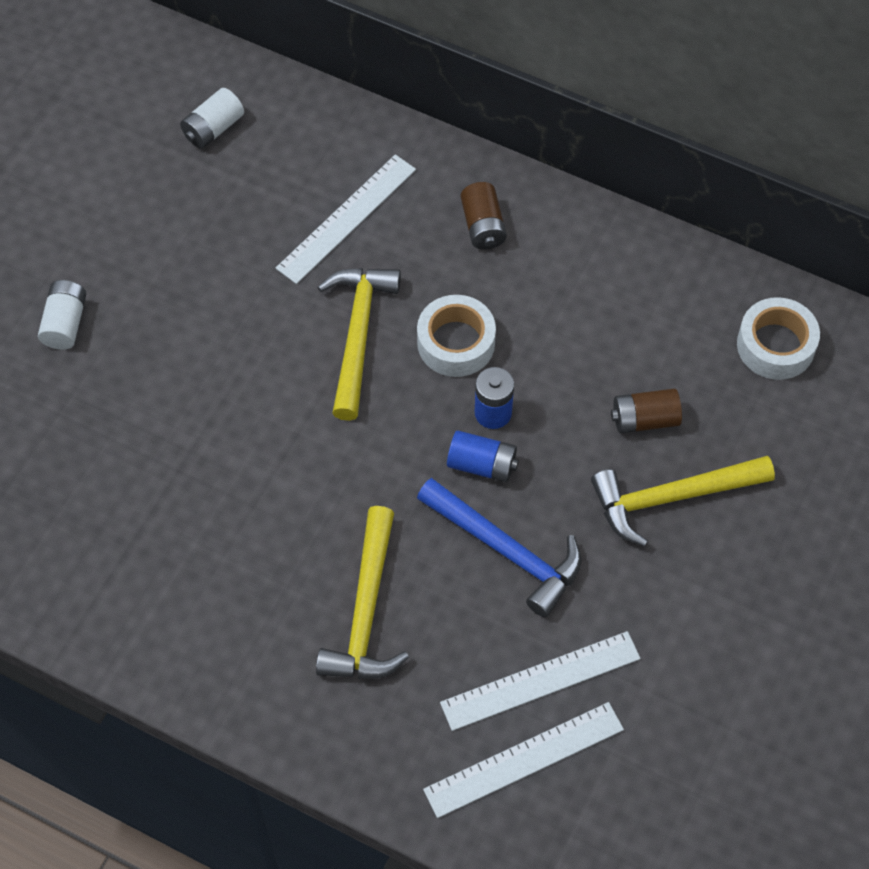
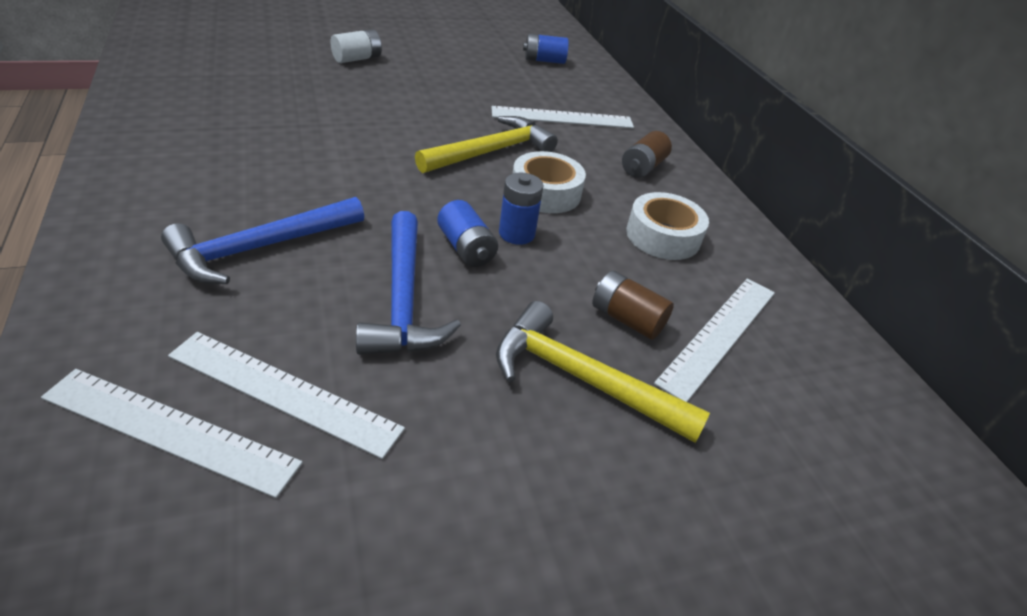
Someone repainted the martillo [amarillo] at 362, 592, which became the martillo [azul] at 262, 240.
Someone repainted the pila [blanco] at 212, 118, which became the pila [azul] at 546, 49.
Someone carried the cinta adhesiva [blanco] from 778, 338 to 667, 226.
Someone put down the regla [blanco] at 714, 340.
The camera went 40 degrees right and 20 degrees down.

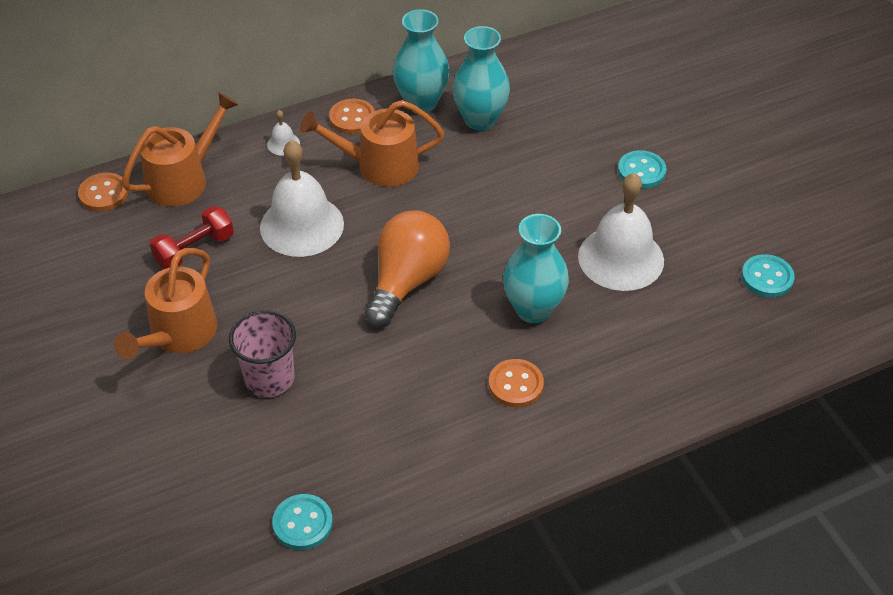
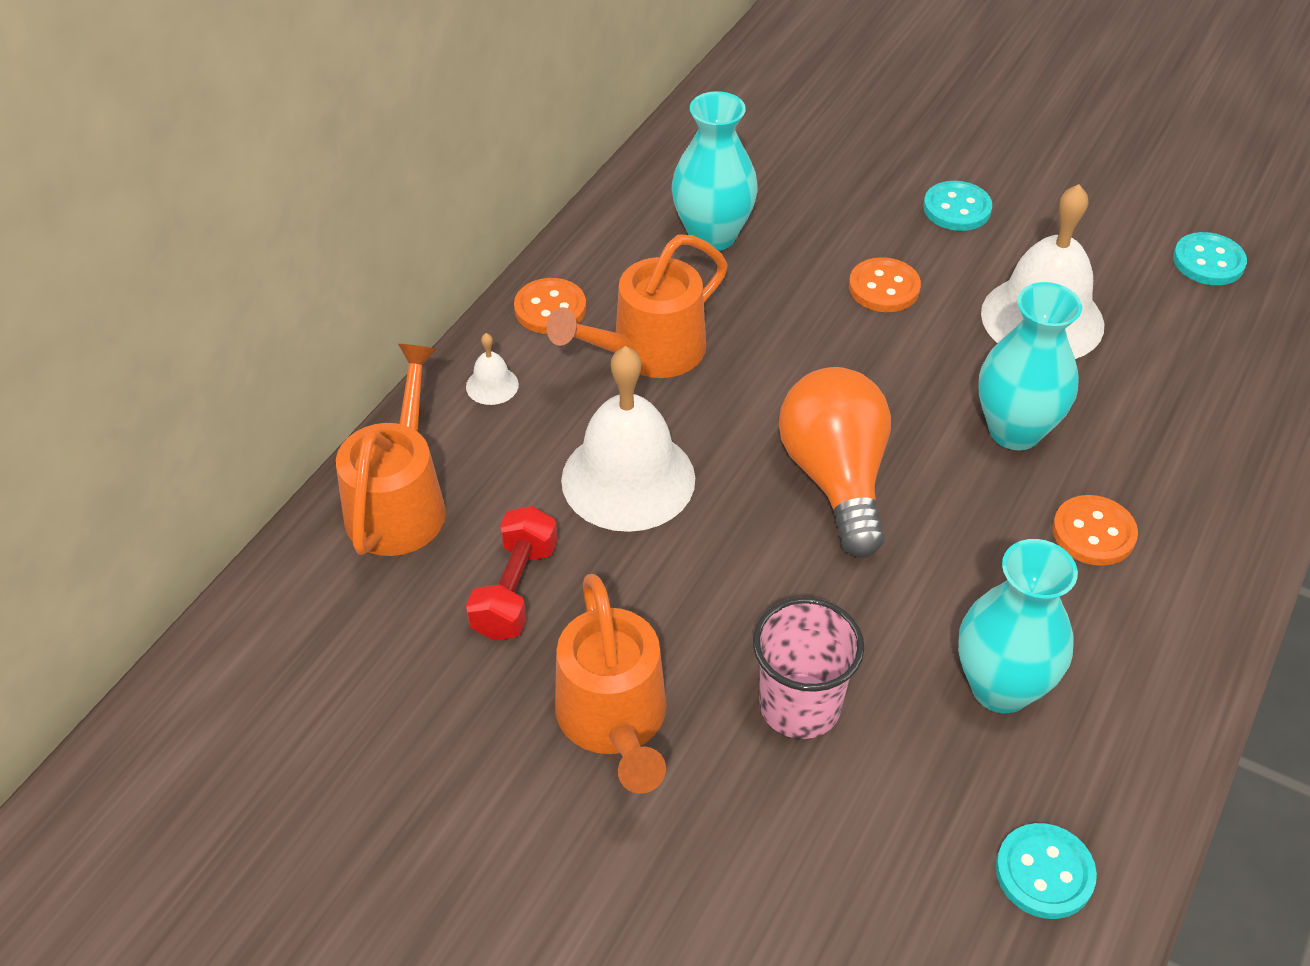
Someone carried the botón [naranja] from 103, 192 to 885, 284.
Someone carried the florero [turquesa] from 421, 61 to 1018, 626.
The camera went 35 degrees left and 0 degrees up.

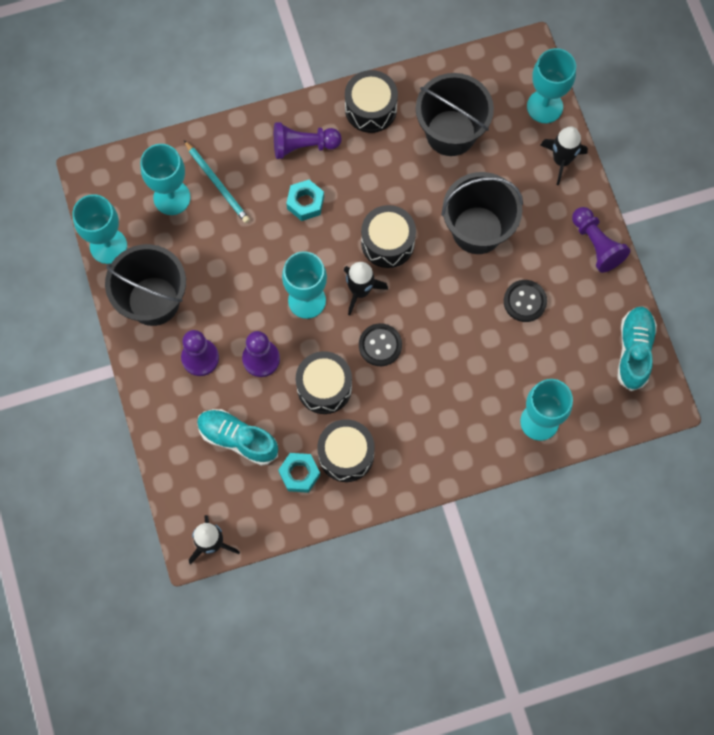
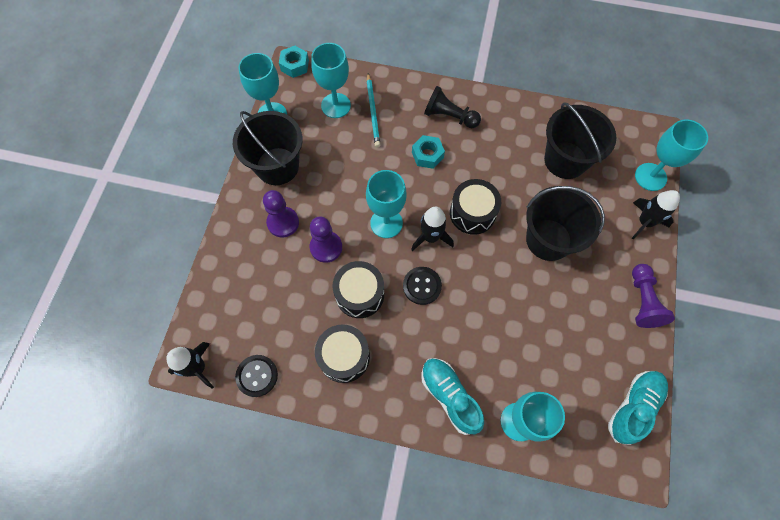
Someone carried the botón [negro] from 525, 301 to 256, 376.
Someone carried the tuerca [turquesa] from 299, 473 to 294, 62.
Someone carried the zapato [turquesa] from 237, 437 to 452, 396.
Someone repainted the peón [morado] at 307, 140, which became the peón [negro] at 452, 107.
Someone took away the tambor [negro] at 371, 101.
The camera went 30 degrees right and 5 degrees down.

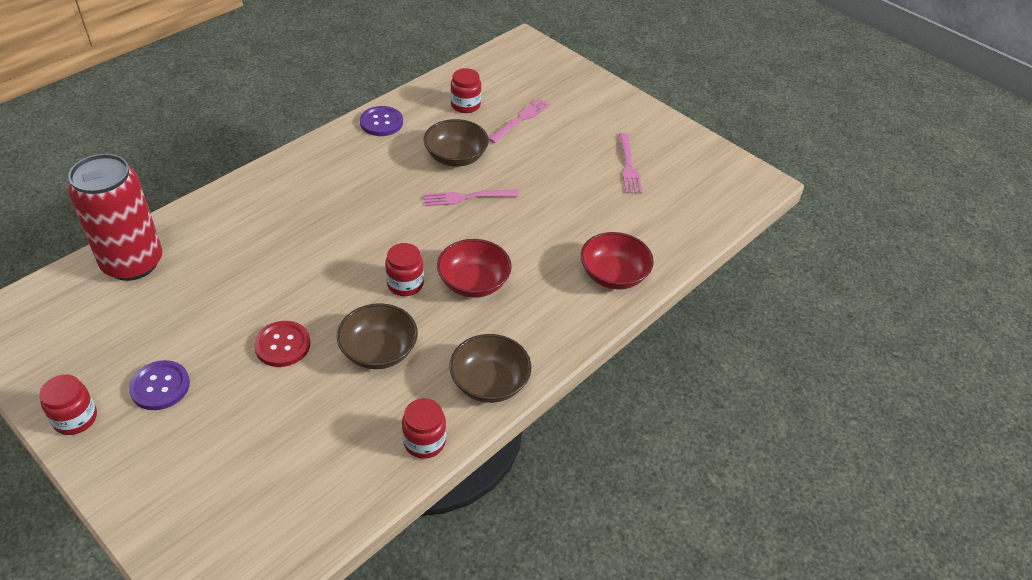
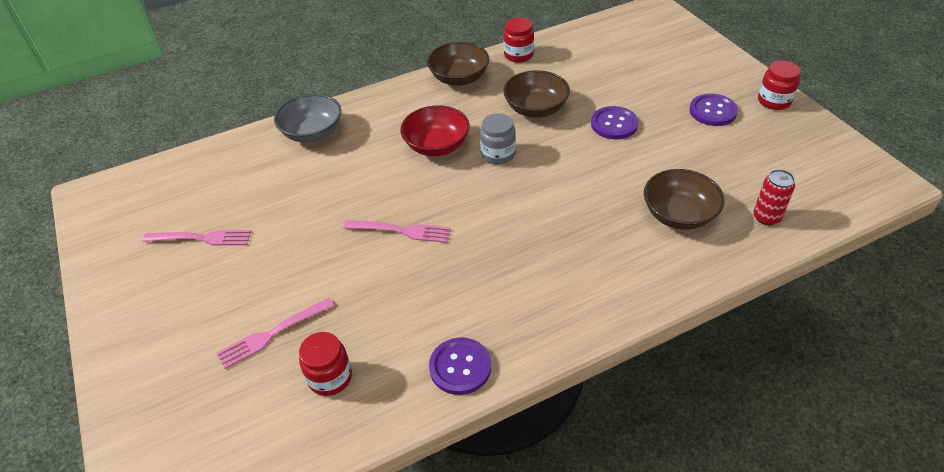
Someone rotated the tenedor [rosa] at 630, 163 by 75 degrees clockwise.
Someone repainted the cuenco [rojo] at 617, 261, which became the cuenco [gris] at 307, 118.
Someone repainted the tarro [rojo] at 404, 269, which became the tarro [gris] at 498, 139.
Someone repainted the botón [rojo] at 282, 344, which became the botón [morado] at 615, 122.
Someone carried the cuenco [marrón] from 456, 143 to 684, 199.
Someone scaled the lata [rojo] at 115, 217 by 0.43.
The camera went 155 degrees left and 0 degrees up.

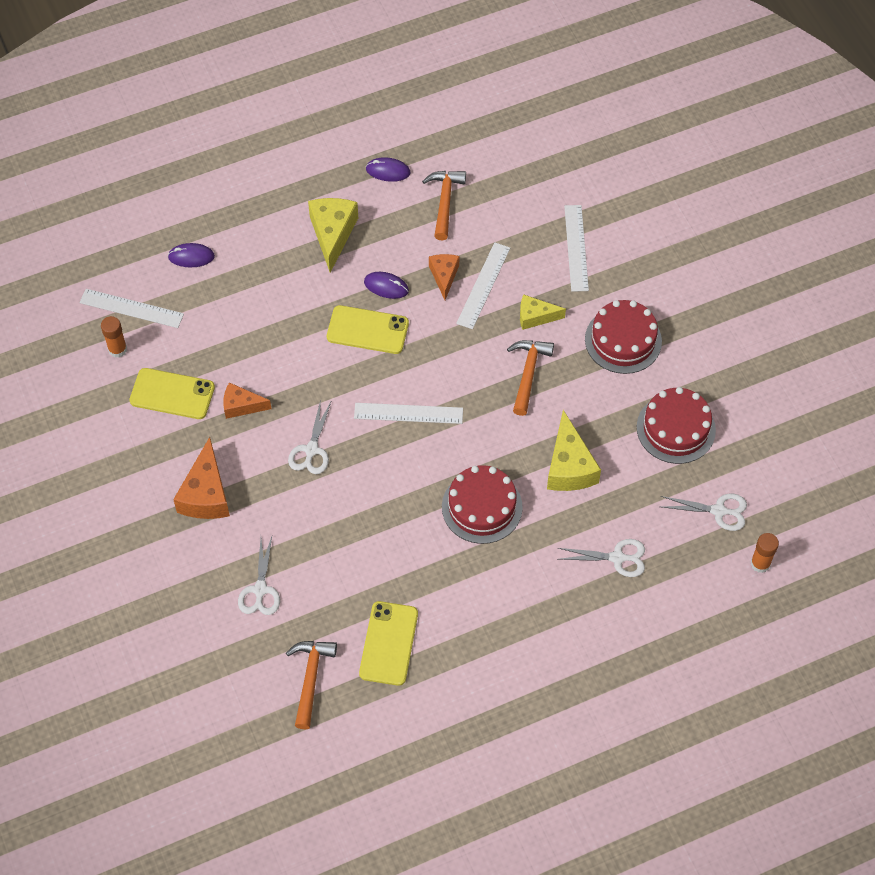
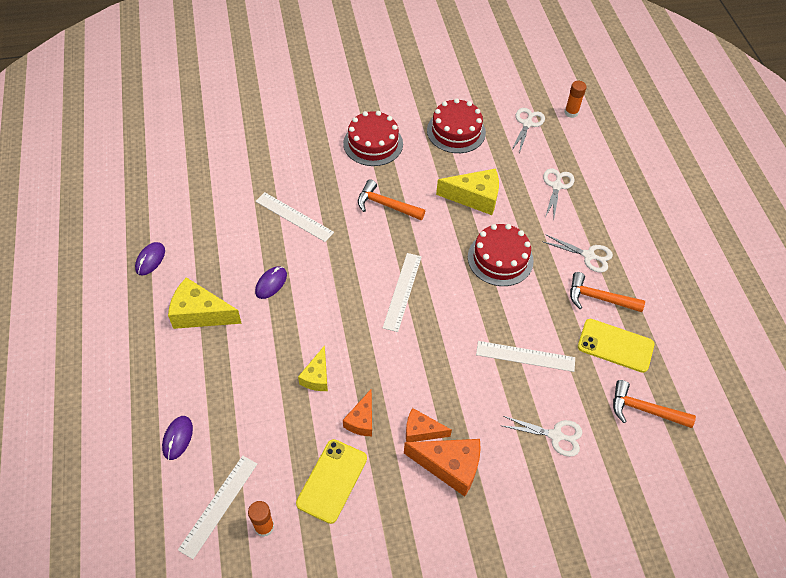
Someone carried the queso [amarillo] from 543, 312 to 313, 368.
Someone carried the queso [naranja] from 444, 277 to 429, 425.
Someone carried the regla [blanco] from 576, 248 to 525, 356.
Someone carried the tijeras [blanco] from 309, 437 to 577, 253.
Someone carried the martillo [naranja] from 444, 205 to 607, 292.
Someone took away the móvil [amarillo] at 368, 329.
The camera went 80 degrees left and 5 degrees down.

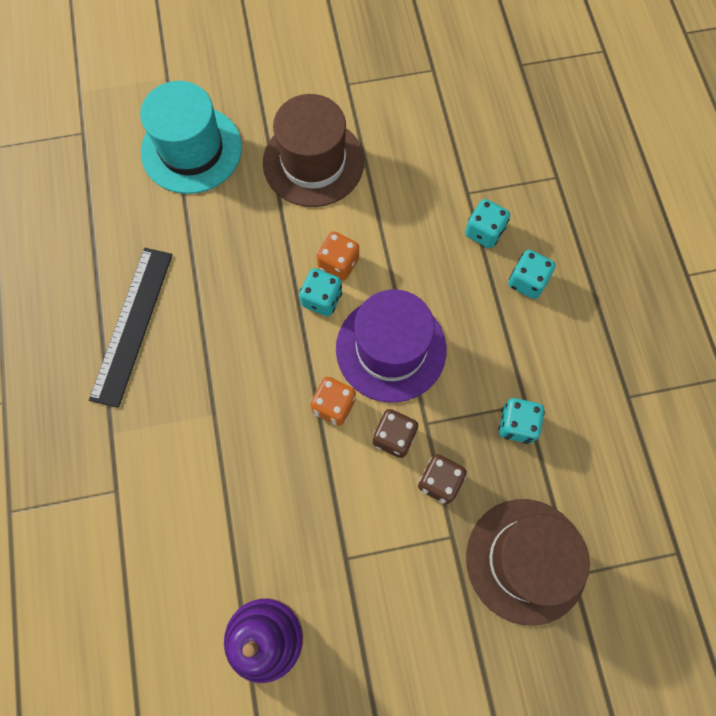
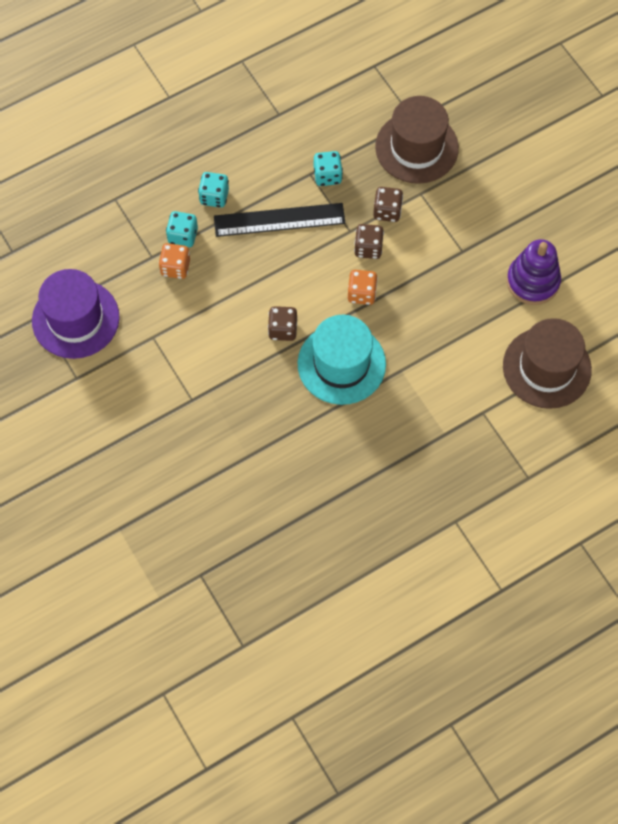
Someone carried the sombrero [morado] from 391, 346 to 76, 314.
Someone carried the dado [naranja] from 338, 255 to 174, 261.
Someone carried the regla [negro] from 130, 328 to 279, 220.
Someone repainted the dado [turquesa] at 320, 292, which became the dado [marrón] at 282, 323.
Someone carried the sombrero [turquesa] from 191, 137 to 341, 360.
Someone carried the sombrero [marrón] from 313, 150 to 547, 363.
The camera went 110 degrees left and 5 degrees down.

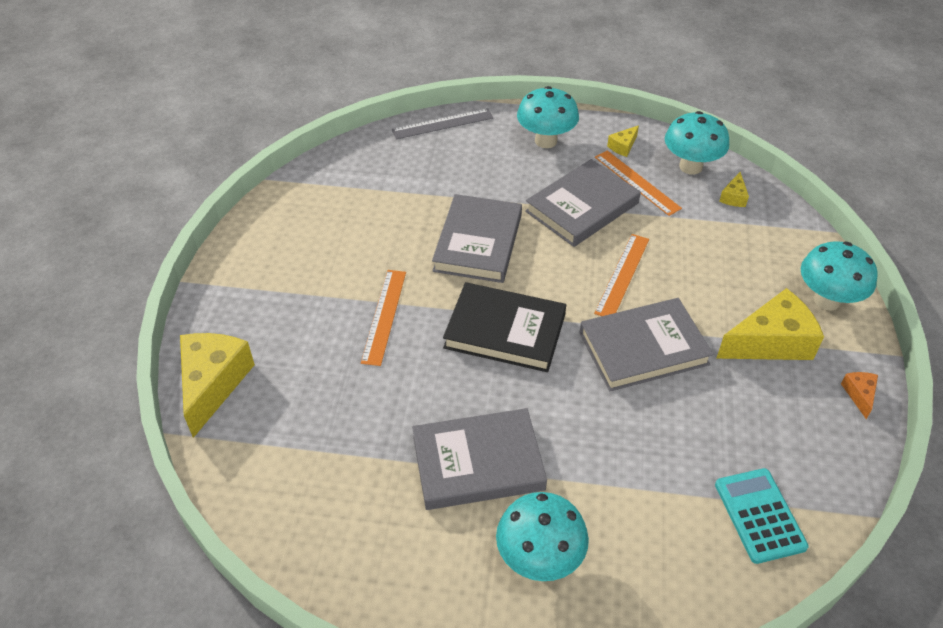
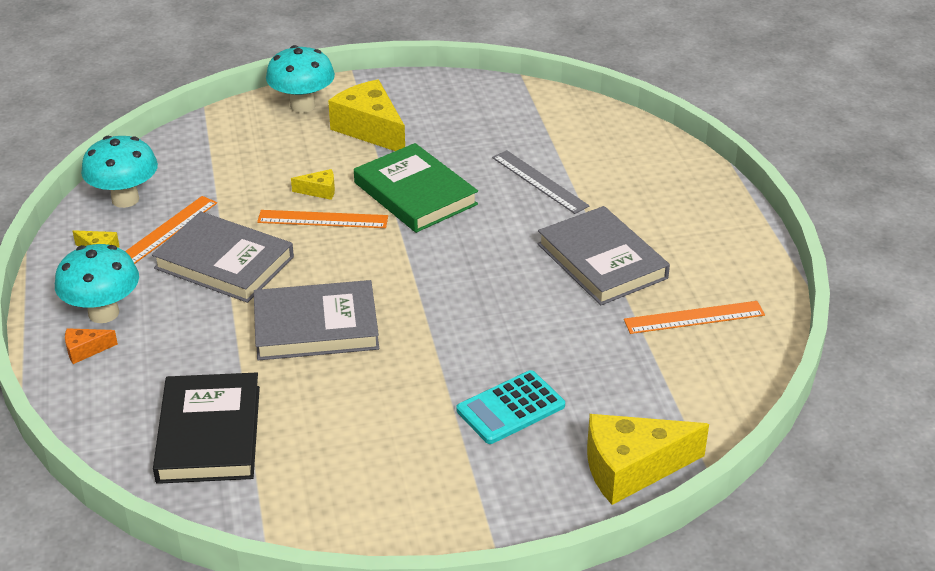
Someone carried the queso [naranja] from 859, 395 to 91, 346.
Someone carried the libro [negro] from 504, 327 to 206, 428.
Someone carried the queso [amarillo] from 734, 189 to 313, 184.
Someone repainted the libro [gris] at 646, 345, which became the libro [verde] at 416, 188.
Someone carried the calculadora [turquesa] from 762, 516 to 510, 407.
Someone carried the regla [gris] from 442, 123 to 541, 182.
Someone carried the regla [naranja] from 383, 318 to 694, 317.
Someone took away the seta [turquesa] at 542, 536.
The camera went 110 degrees left and 10 degrees down.

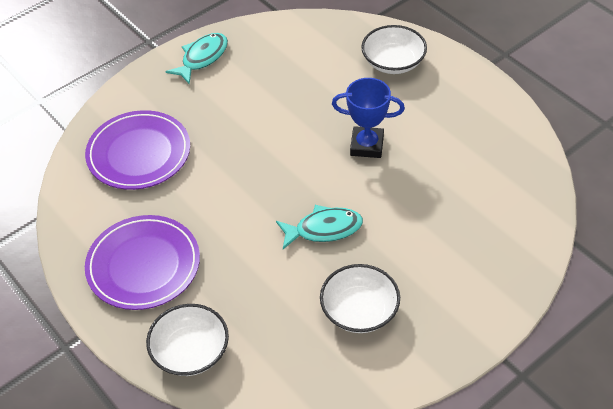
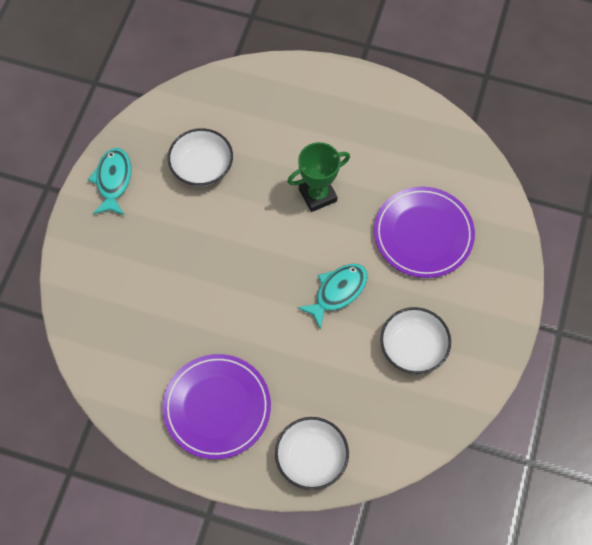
Someone carried the cuenco [blanco] from 394, 49 to 200, 157.
Someone repainted the trofeo [azul] at 368, 118, which became the trofeo [verde] at 318, 177.
Someone carried the plato [morado] from 137, 150 to 424, 232.
The camera went 35 degrees left and 15 degrees up.

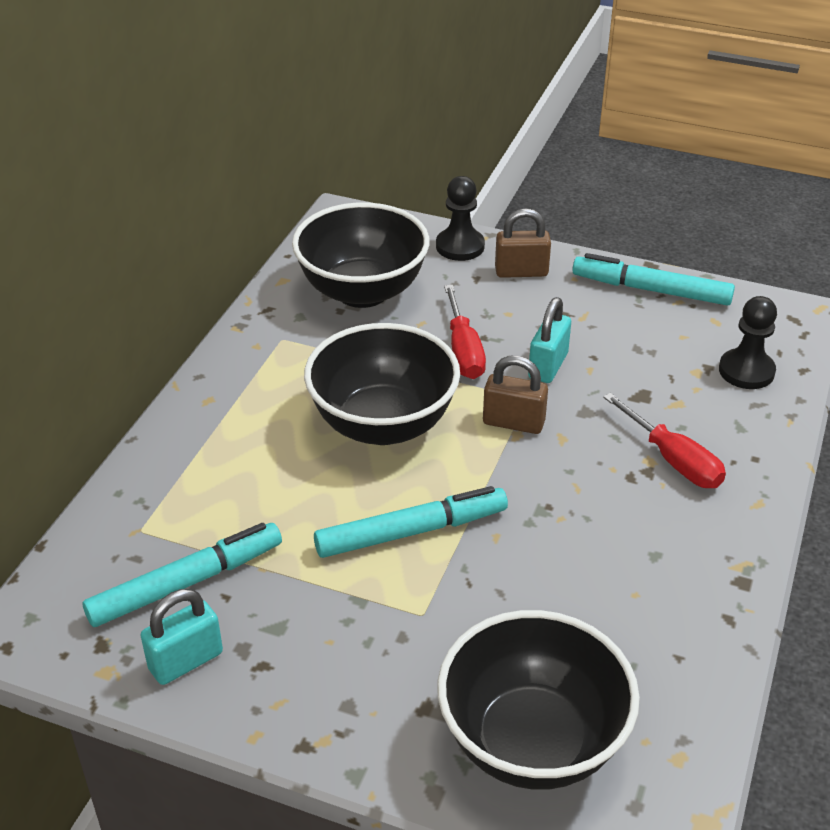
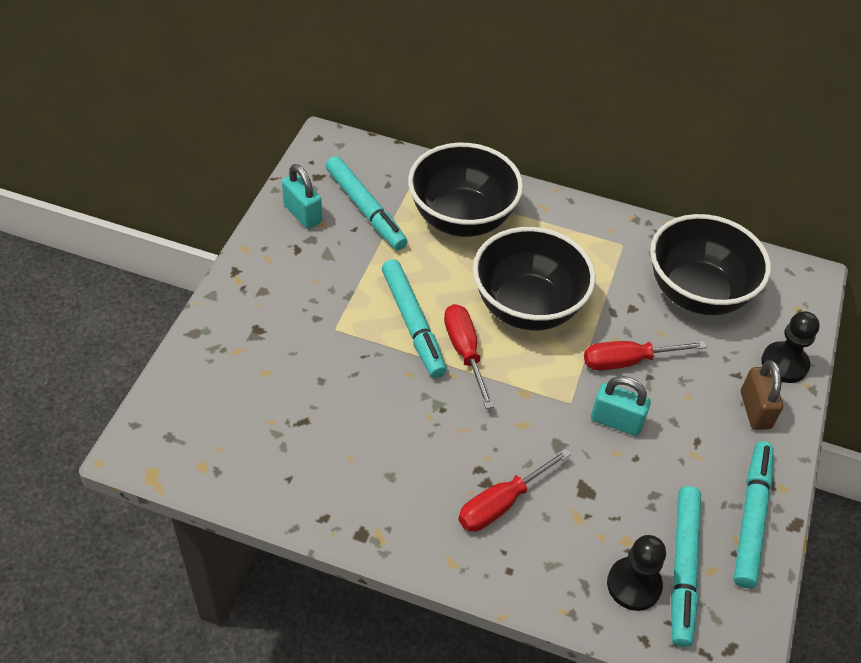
Someone carried the cuenco [negro] from 538, 700 to 465, 190.
Someone put down the destornillador [rojo] at 469, 356.
Someone put down the rotulador [turquesa] at 686, 566.
Someone took away the candado [marrón] at 515, 395.
The camera went 85 degrees right and 10 degrees up.

